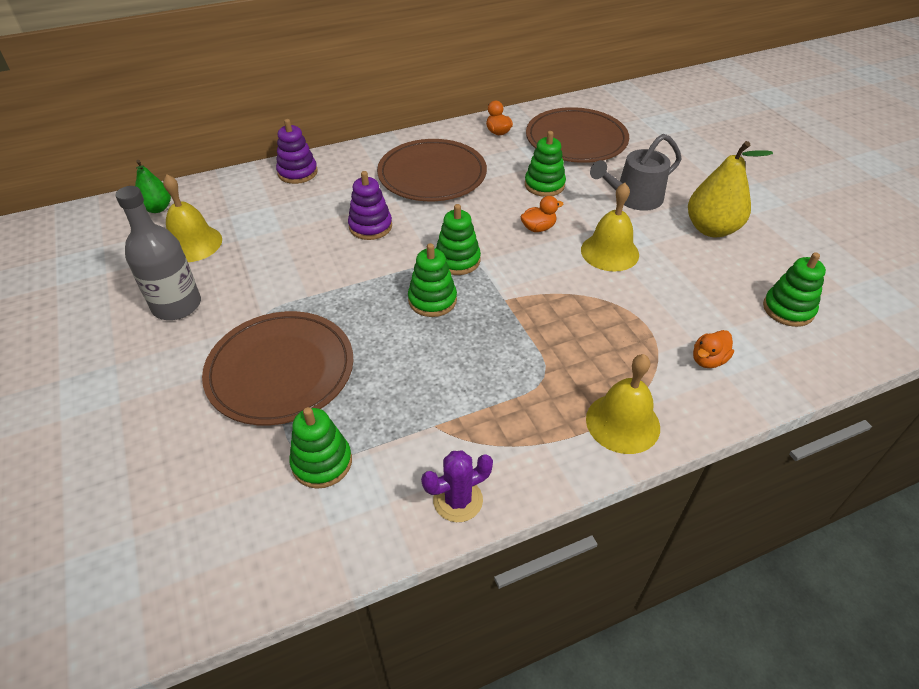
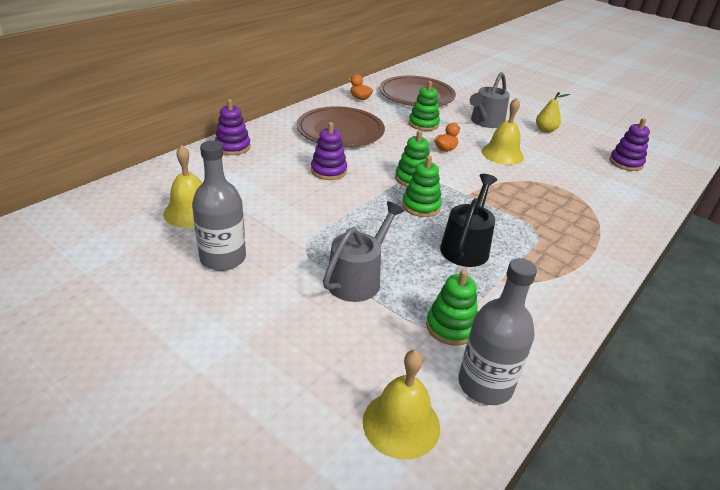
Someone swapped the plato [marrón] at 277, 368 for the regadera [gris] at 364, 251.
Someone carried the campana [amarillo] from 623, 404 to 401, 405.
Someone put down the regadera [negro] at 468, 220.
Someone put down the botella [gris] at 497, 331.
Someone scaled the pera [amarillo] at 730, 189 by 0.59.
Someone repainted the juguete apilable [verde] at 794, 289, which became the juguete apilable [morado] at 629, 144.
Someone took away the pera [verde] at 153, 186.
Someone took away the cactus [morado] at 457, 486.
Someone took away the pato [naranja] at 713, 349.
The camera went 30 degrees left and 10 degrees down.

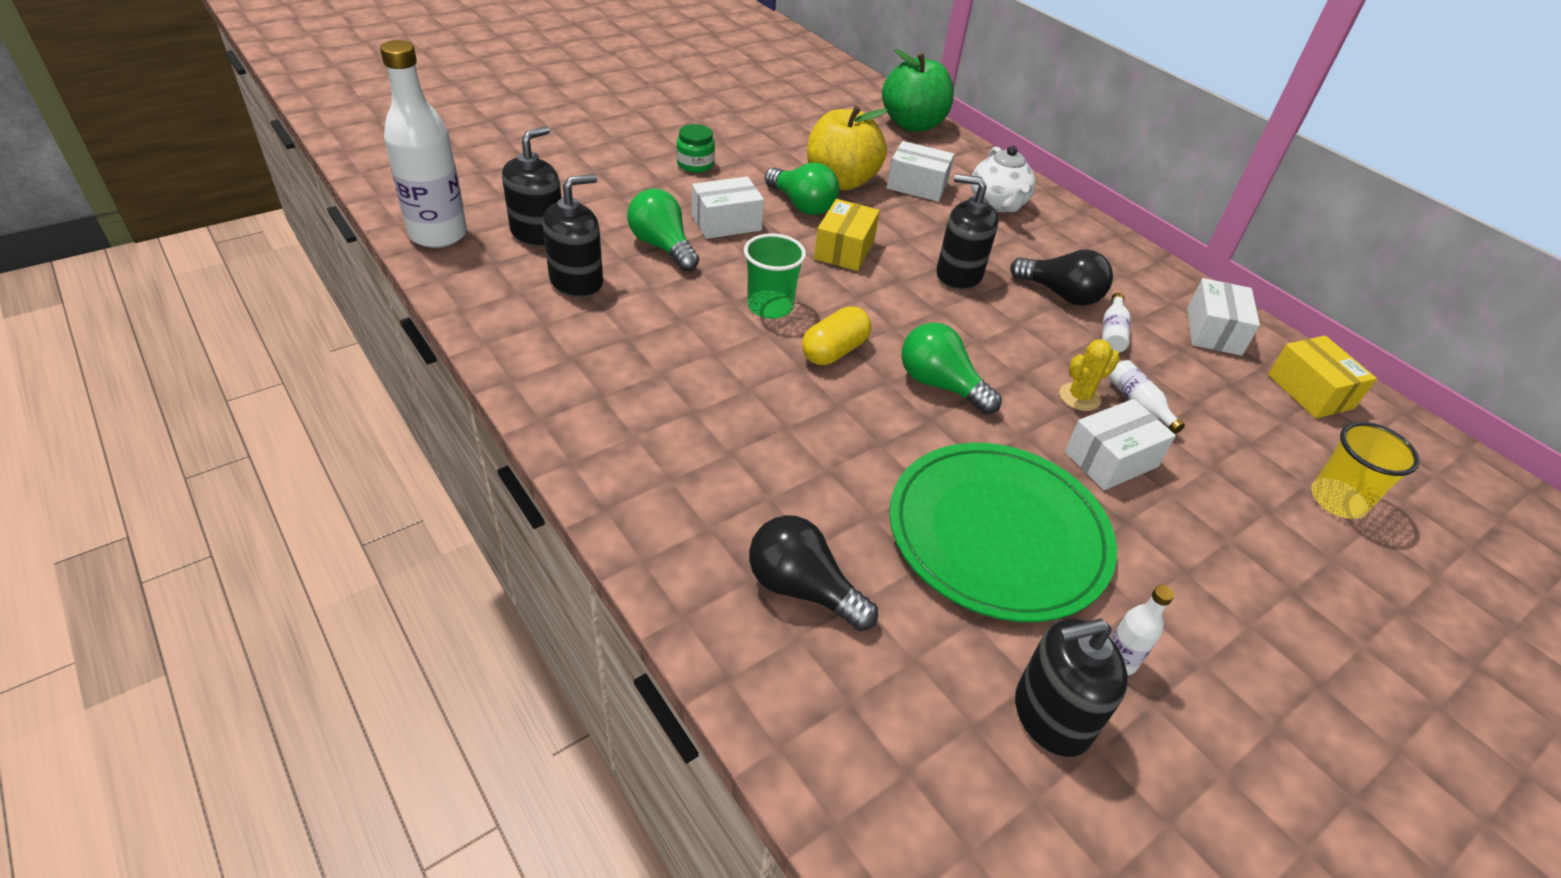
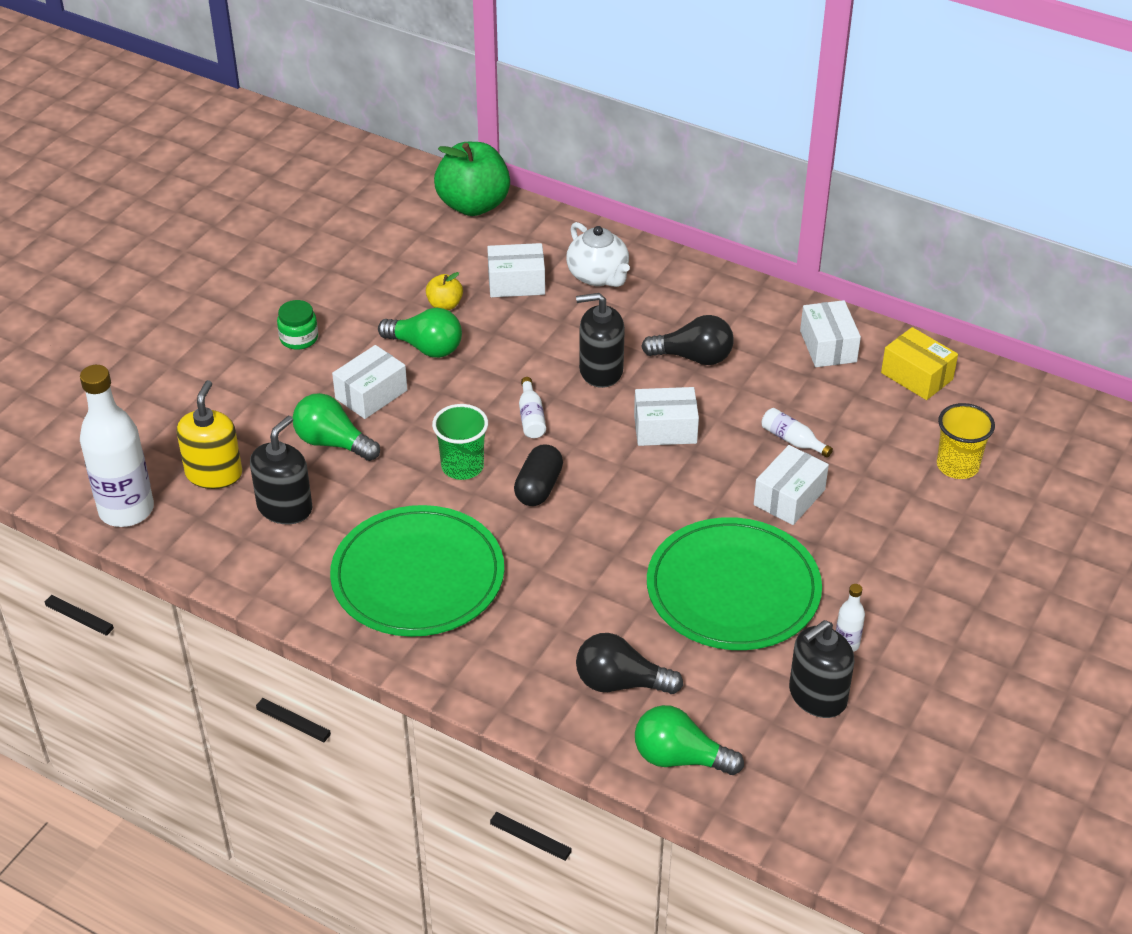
Someone repainted the dispensador de jabón [negro] at 532, 186, which became the dispensador de jabón [amarillo] at 209, 434.
Someone put down the plato [verde] at 417, 571.
Someone scaled the manzana [amarillo] at 847, 148 by 0.47.
Someone repainted the cápsula [amarillo] at 836, 335, which became the cápsula [negro] at 538, 475.
Someone carried the botella [blanco] from 1116, 323 to 532, 407.
Someone put down the caja [blanco] at 666, 416.
Someone carried the bombilla [verde] from 952, 368 to 689, 740.
Someone took away the caja [amarillo] at 847, 235.
Someone took away the cactus [amarillo] at 1089, 375.
The camera went 20 degrees left and 0 degrees up.

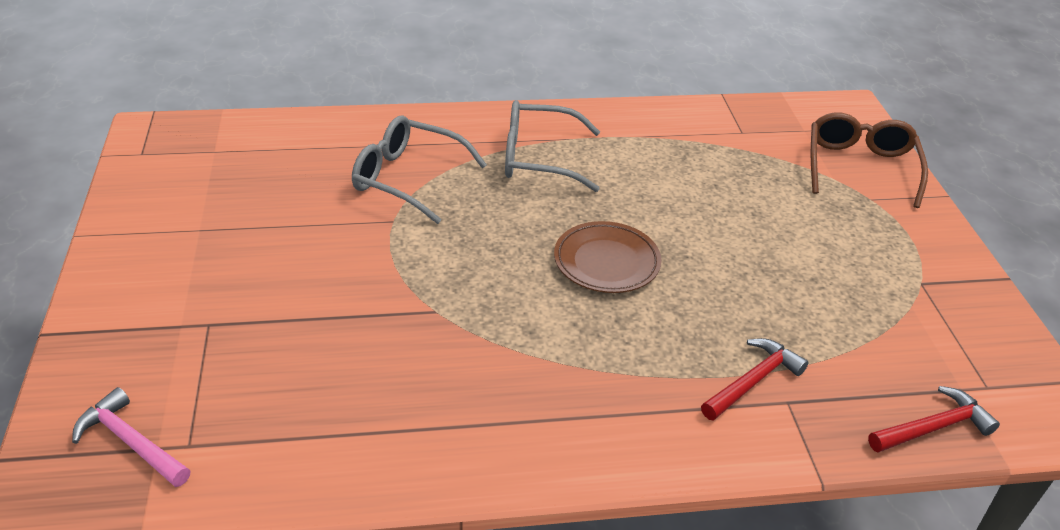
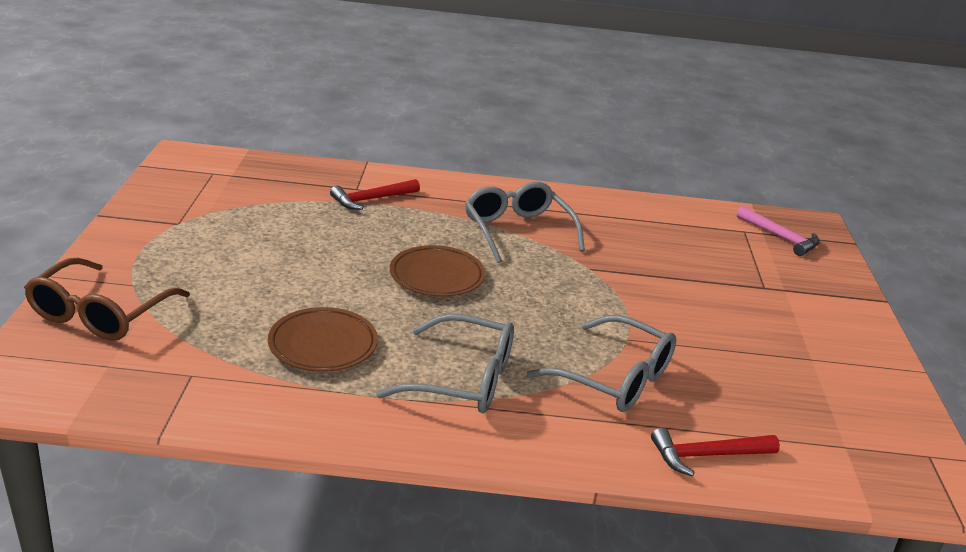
Someone put down the plato [marrón] at 323, 339.
Someone put down the gafas [gris] at 525, 222.
Someone carried the martillo [rojo] from 934, 419 to 715, 452.
The camera went 170 degrees left and 10 degrees down.

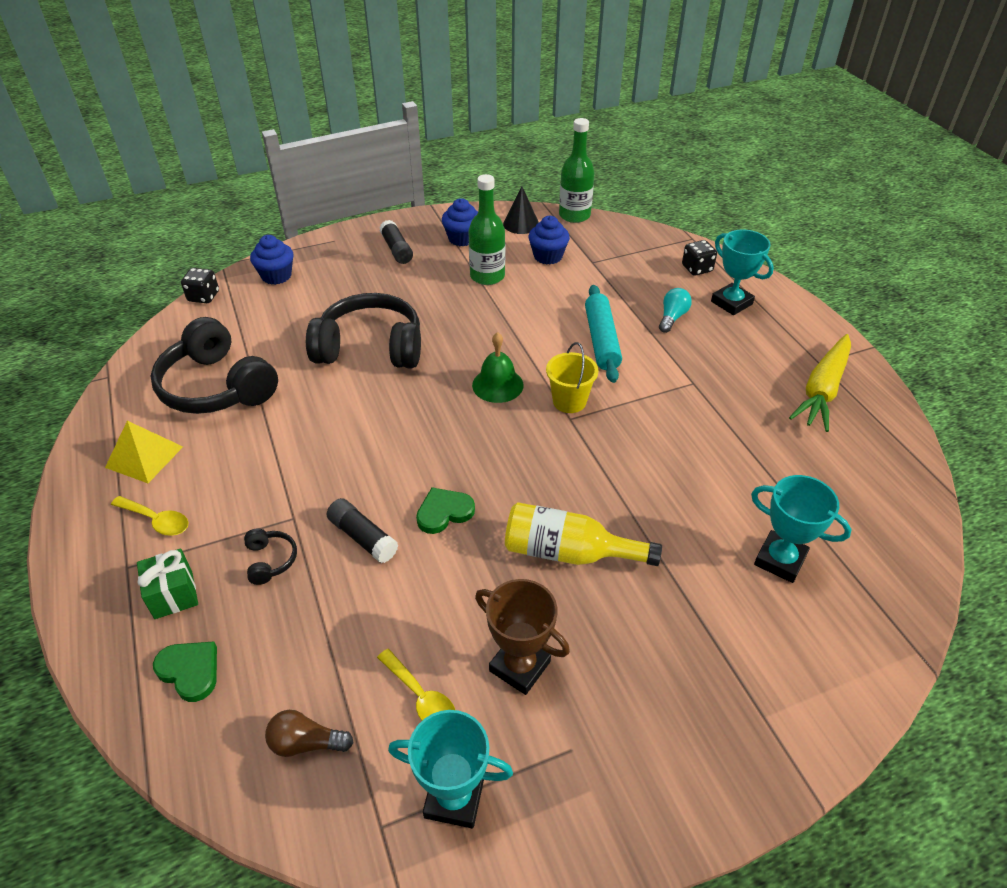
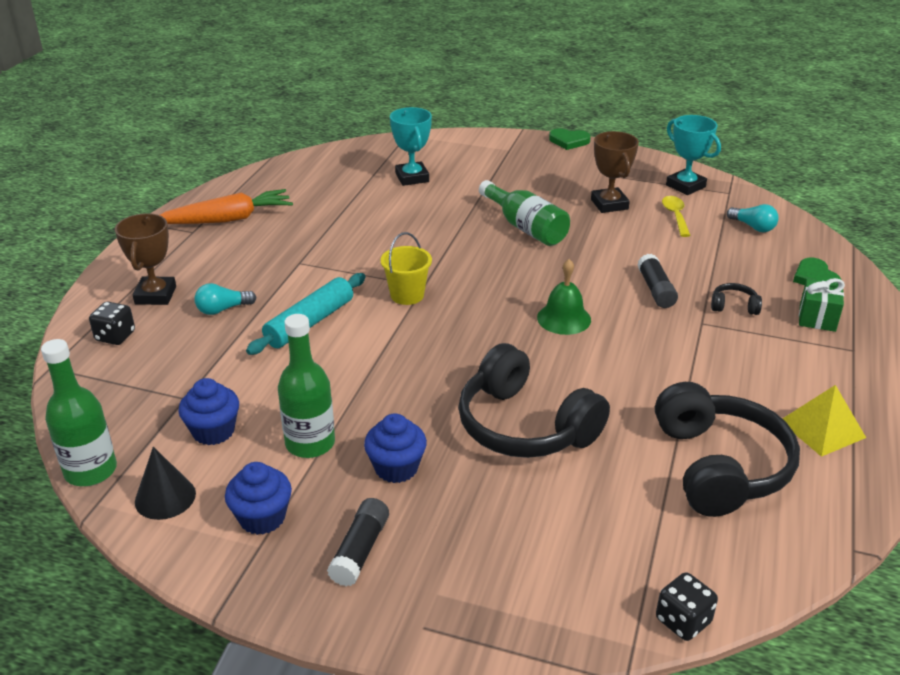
Someone repainted the trofeo [turquesa] at 742, 272, which became the trofeo [marrón] at 145, 259.
Someone repainted the zanahoria [amarillo] at 820, 383, which became the zanahoria [naranja] at 226, 206.
Someone carried the magdalena [azul] from 271, 260 to 395, 448.
Someone repainted the botella [amarillo] at 583, 534, which became the botella [verde] at 524, 213.
Someone carried the campana [verde] from 498, 367 to 564, 297.
Someone carried the corazón [verde] from 445, 510 to 570, 139.
Someone rotated the auriculares [negro] at 270, 557 by 75 degrees clockwise.
Someone repainted the bombilla [marrón] at 309, 733, which became the bombilla [turquesa] at 753, 218.
Someone took away the cuchara [amarillo] at 150, 516.
The camera went 140 degrees left and 10 degrees down.

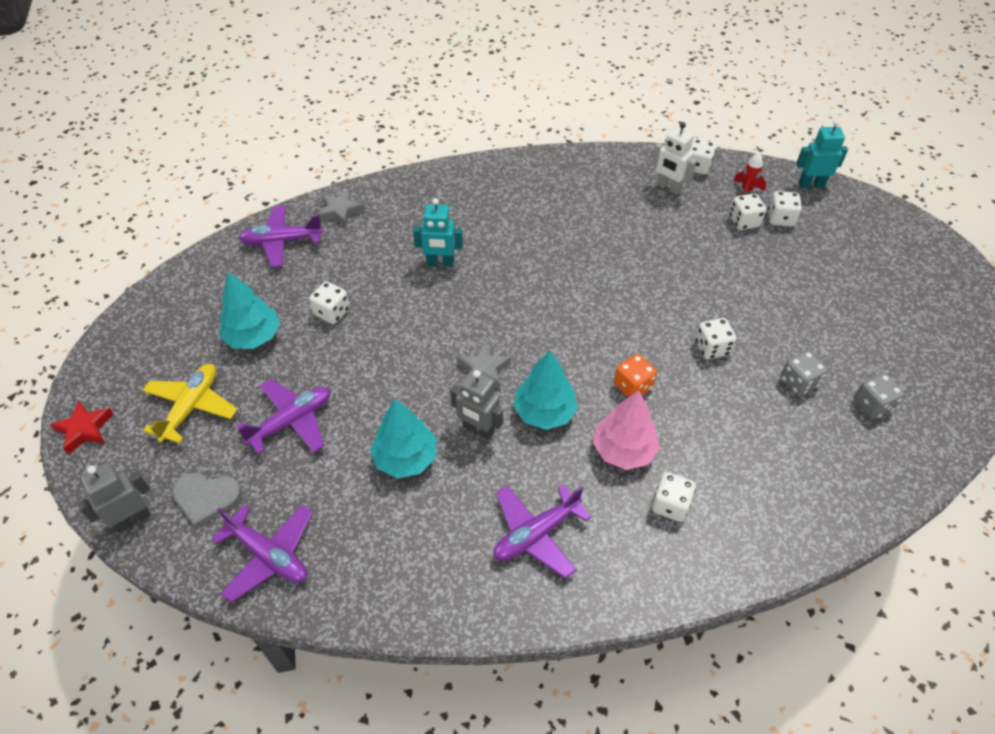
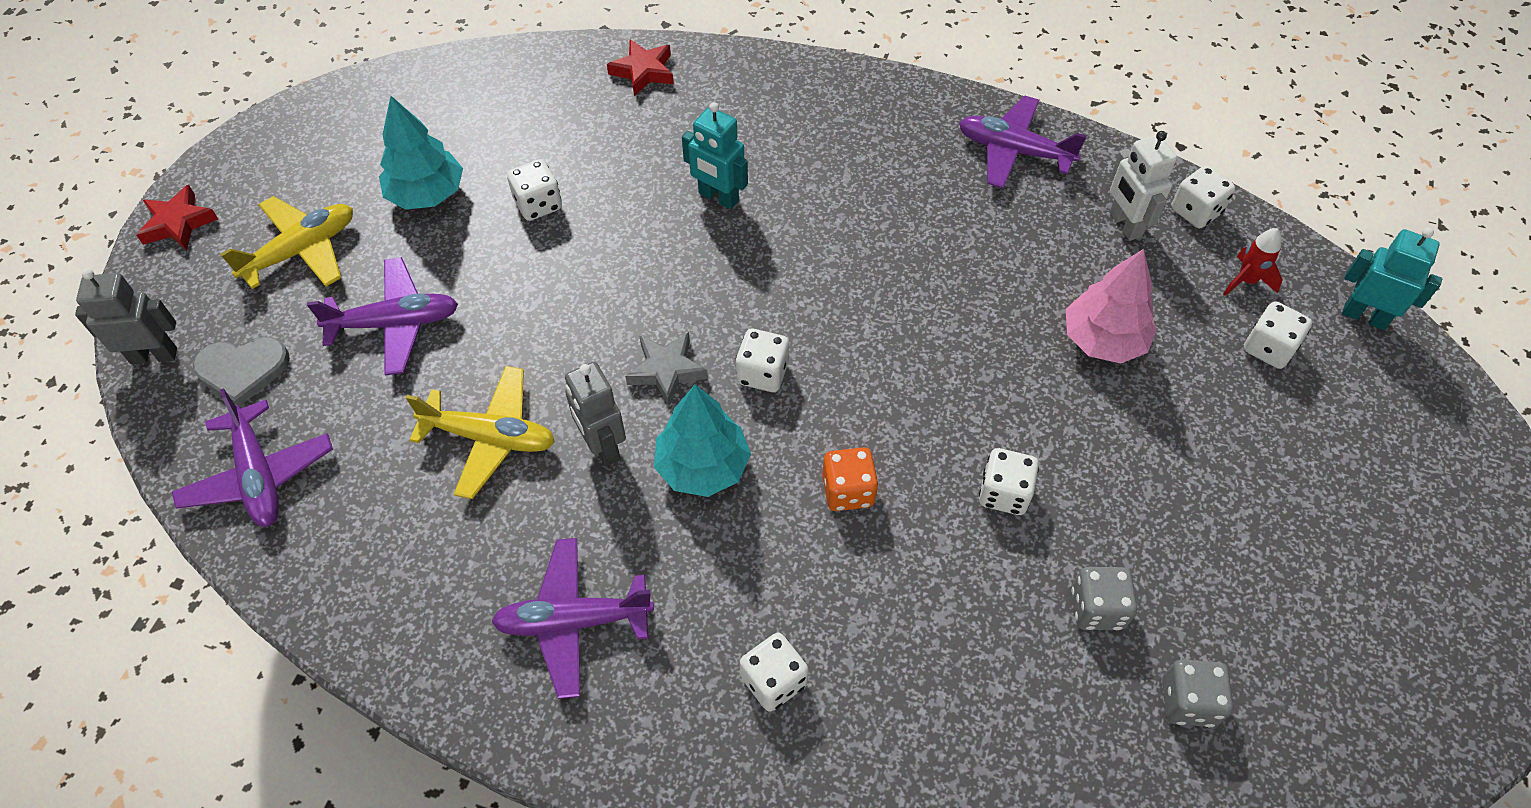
Someone rotated the corazón [gris] at 207, 500 by 45 degrees counterclockwise.
Someone swapped the árbol [turquesa] at 403, 438 for the avión [amarillo] at 480, 432.
Someone repainted the estrella [gris] at 341, 208, which became the estrella [rojo] at 640, 68.
Someone carried the dado [blanco] from 747, 211 to 762, 360.
Someone carried the avión [morado] from 281, 236 to 1023, 141.
Someone carried the árbol [rosa] from 626, 430 to 1111, 306.
The camera went 30 degrees right and 5 degrees up.

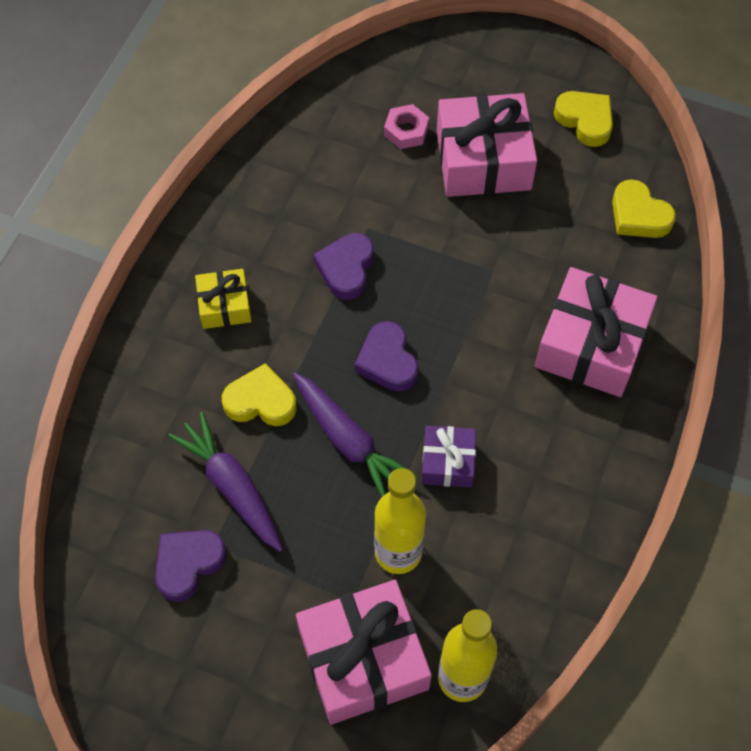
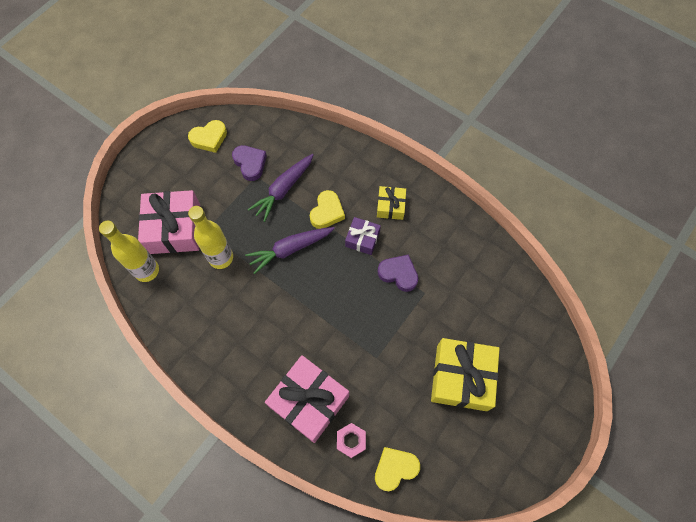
Someone carried the corazón [amarillo] from 583, 119 to 207, 136.
Someone rotated the zanahoria [morado] at 225, 482 by 150 degrees clockwise.
Someone carried the tuerca [rosa] from 406, 126 to 351, 440.
Someone carried the regalo [morado] from 449, 457 to 363, 236.
Someone repainted the regalo [rosa] at 487, 145, which became the regalo [amarillo] at 465, 374.
Someone took away the corazón [morado] at 386, 356.
The camera went 105 degrees right and 5 degrees up.

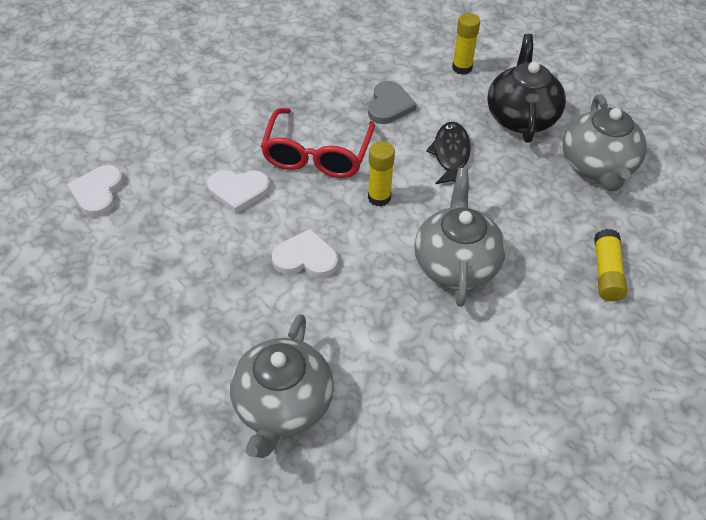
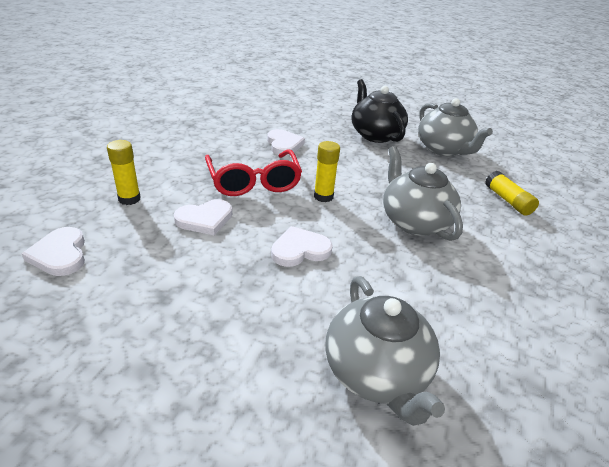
Someone carried the barra de pegamento [amarillo] from 466, 44 to 124, 172.
Someone repainted the corazón [gris] at 392, 102, which became the corazón [blanco] at 286, 142.
Someone took away the pez [negro] at 448, 153.
The camera went 30 degrees left and 15 degrees down.

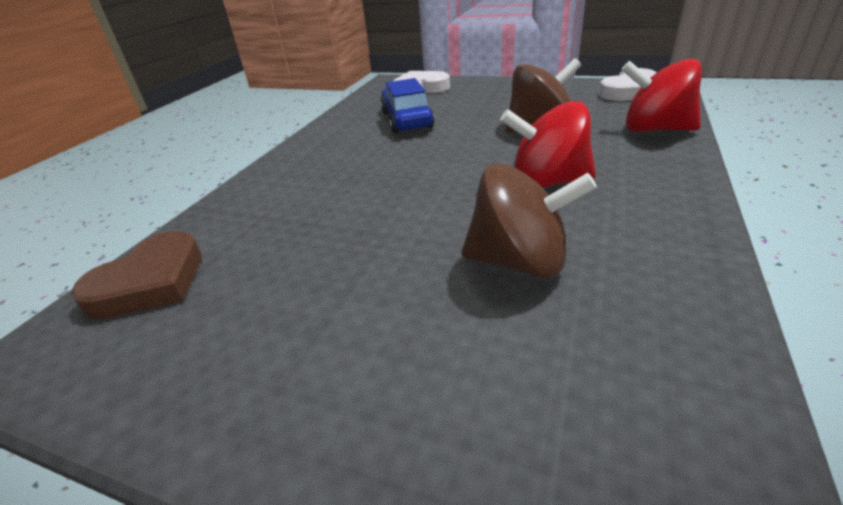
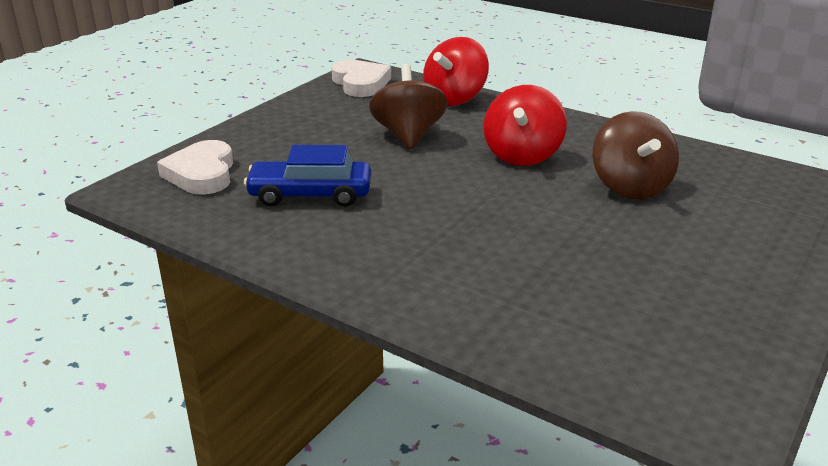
Someone rotated the peonza [marrón] at 529, 221 by 150 degrees clockwise.
Someone took away the corazón [marrón] at 136, 275.
The camera went 80 degrees left and 5 degrees down.

